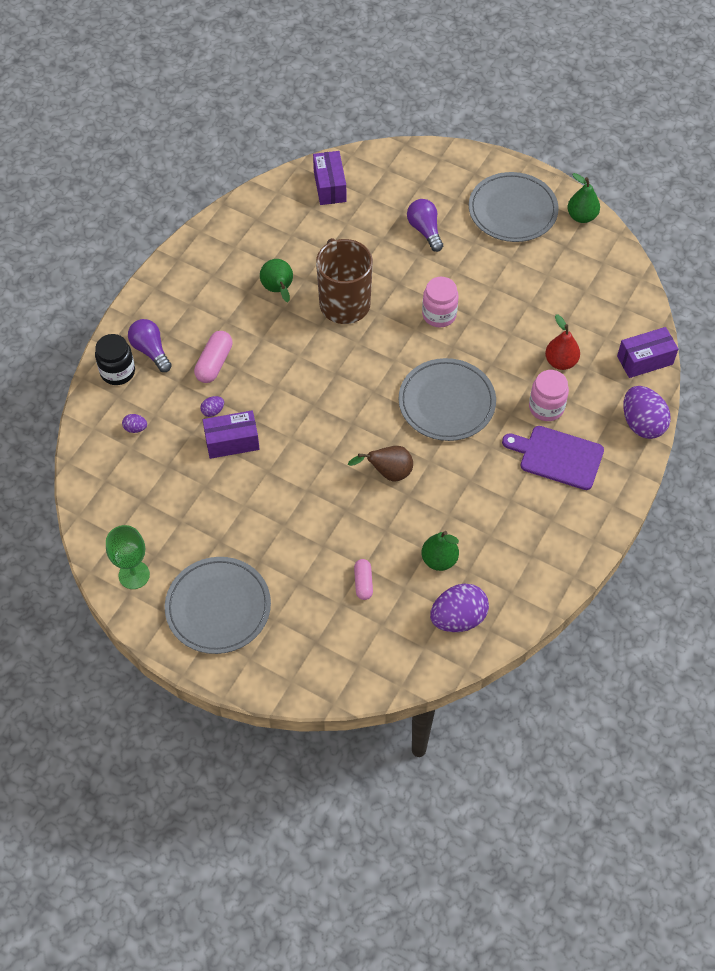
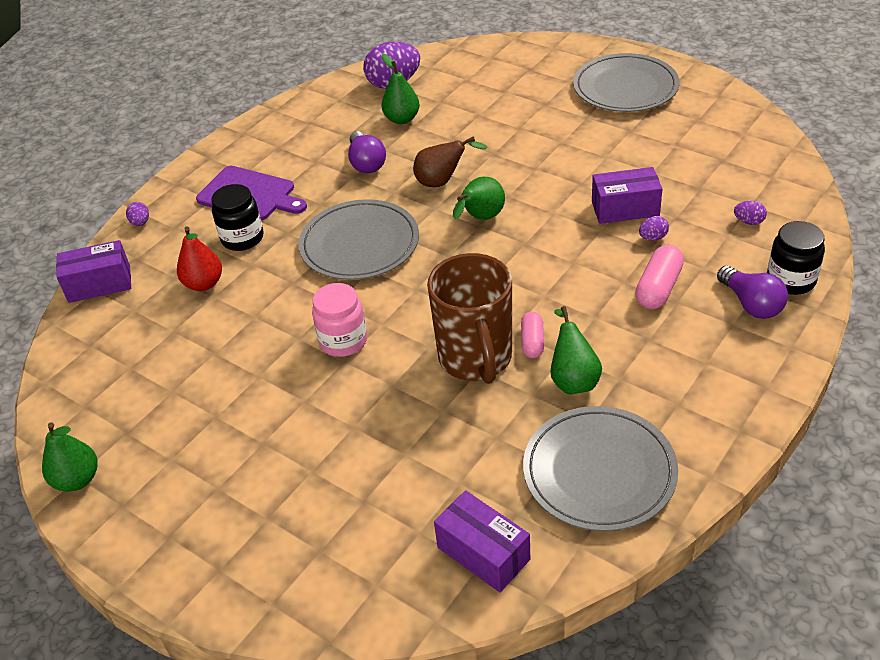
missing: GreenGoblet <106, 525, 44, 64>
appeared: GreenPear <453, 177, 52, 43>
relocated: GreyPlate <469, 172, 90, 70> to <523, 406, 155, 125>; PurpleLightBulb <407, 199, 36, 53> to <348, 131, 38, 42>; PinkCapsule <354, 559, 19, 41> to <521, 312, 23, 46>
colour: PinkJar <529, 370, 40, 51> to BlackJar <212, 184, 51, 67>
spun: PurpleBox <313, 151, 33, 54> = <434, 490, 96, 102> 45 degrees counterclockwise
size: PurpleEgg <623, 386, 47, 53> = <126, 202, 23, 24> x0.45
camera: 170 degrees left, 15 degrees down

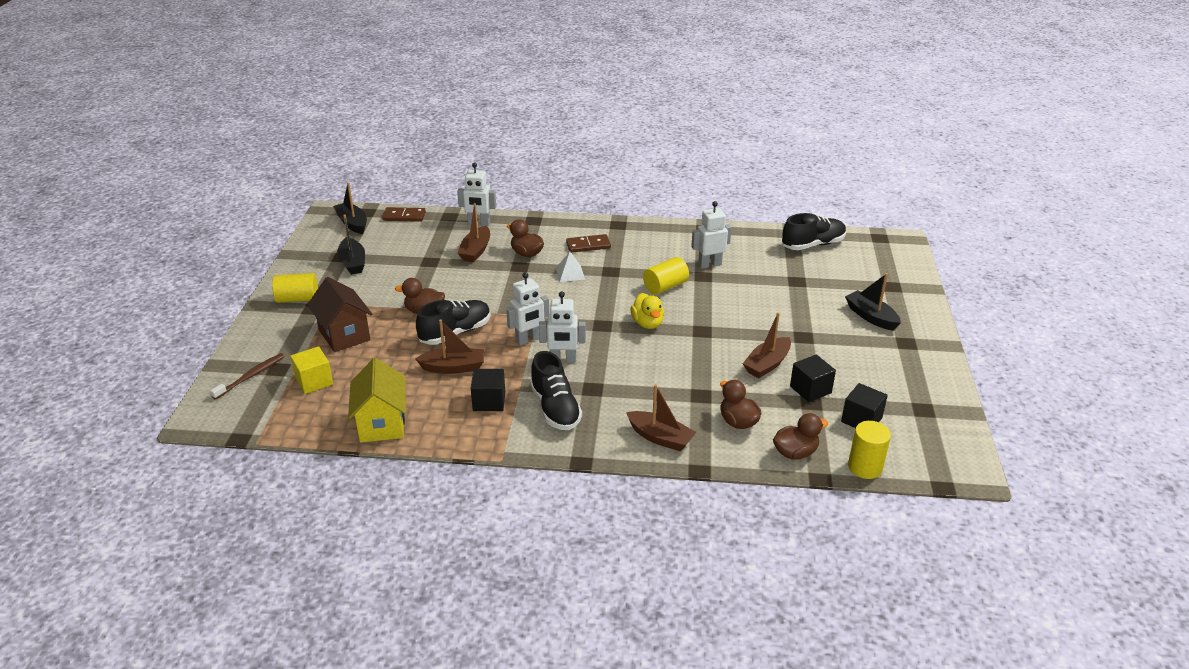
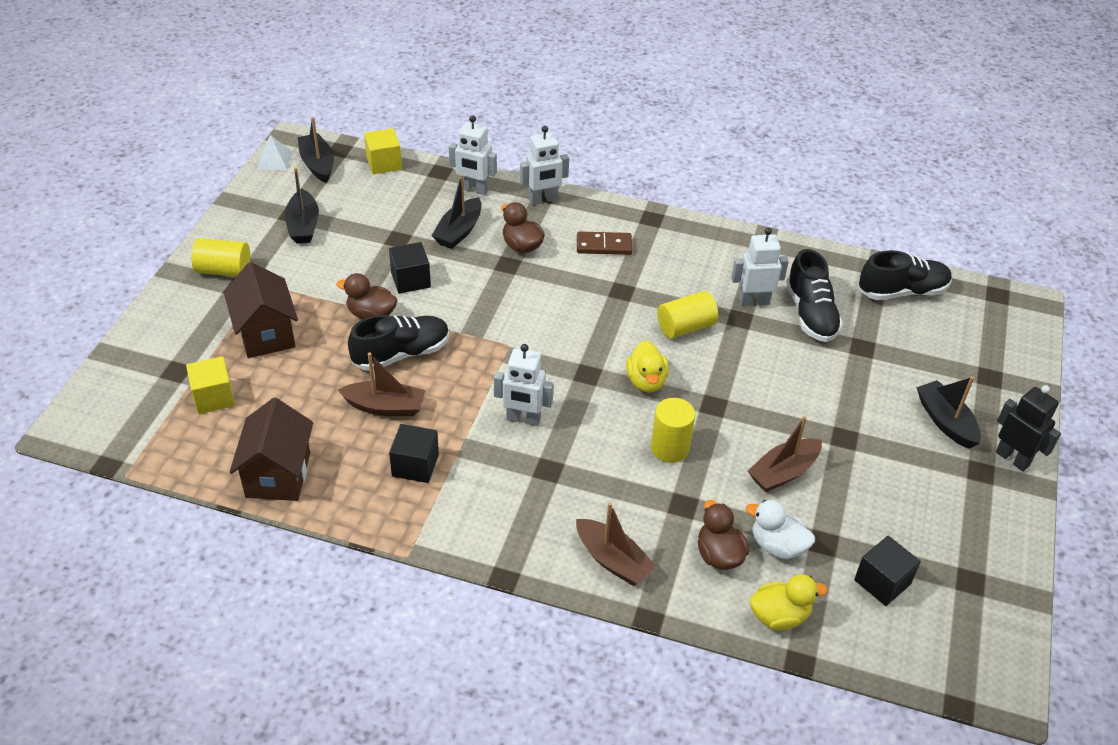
missing: BrownToothbrush <210, 353, 75, 46>
appeared: BlackRobot <996, 385, 65, 86>; WhiteDuck <746, 500, 69, 59>
relocated: WhitePyramid <556, 252, 29, 30> to <257, 135, 35, 35>; WhiteRobot <506, 272, 43, 74> to <520, 126, 49, 79>; BlackShoe <530, 351, 52, 79> to <786, 249, 57, 93>; BlackCube <790, 354, 46, 48> to <389, 242, 42, 52>; YellowCylinder <848, 421, 43, 58> to <651, 398, 44, 65>
exchanged: BrownDomino <382, 207, 44, 15> to YellowCube <364, 128, 38, 46>
colour: BrownBoat <457, 203, 33, 59> to BlackBoat <432, 174, 50, 75>; YellowHouse <348, 358, 58, 84> to BrownHouse <230, 398, 83, 103>; BrownDuck <773, 413, 55, 47> to YellowDuck <750, 574, 78, 56>
camera: 10 degrees right, 10 degrees up

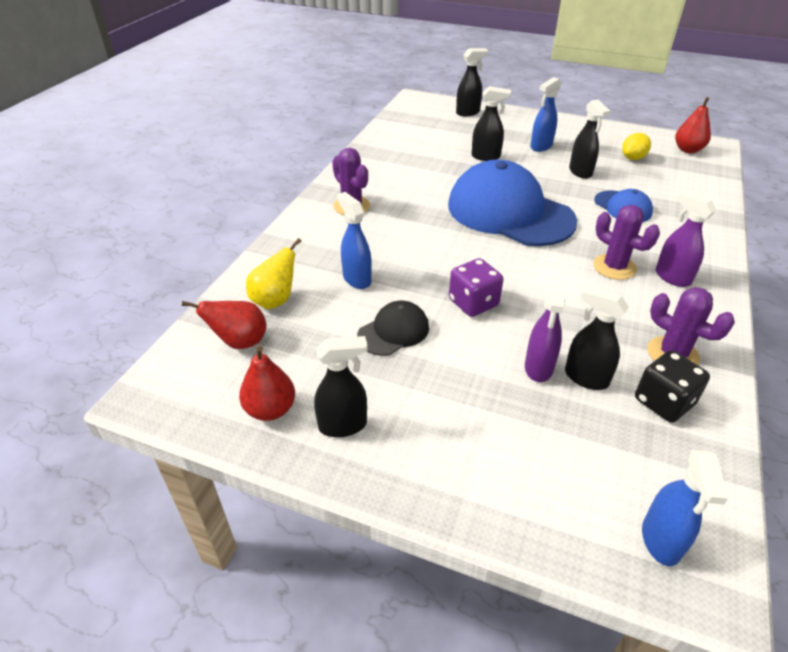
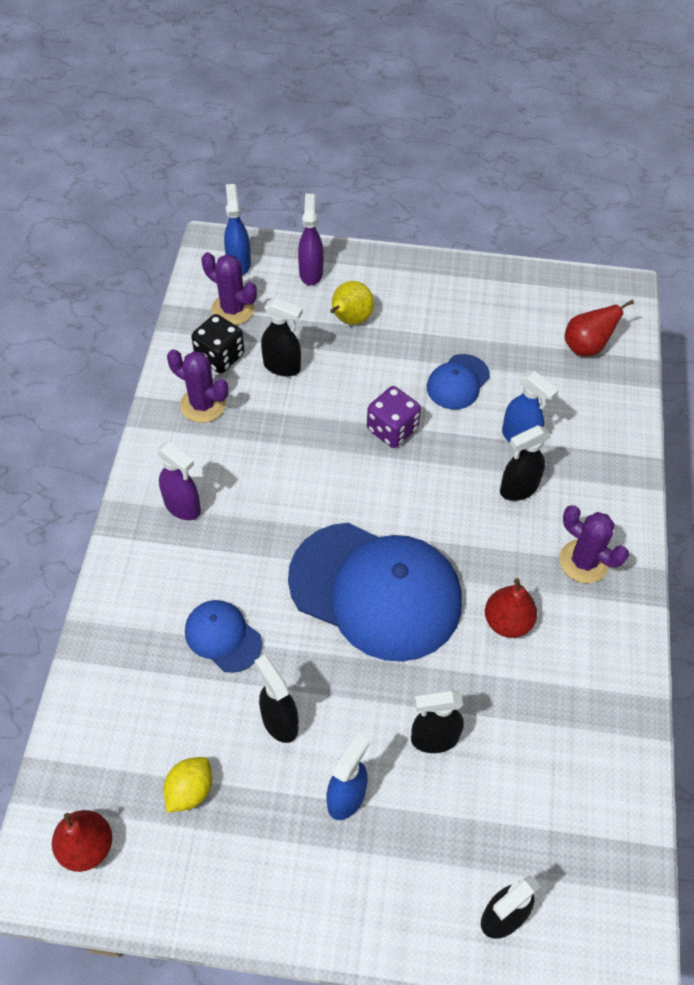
relocated: PurpleCactus <593, 205, 67, 75> to <201, 252, 56, 73>; YellowPear <246, 238, 56, 71> to <330, 281, 44, 44>; PurpleSprayBottle <525, 280, 41, 102> to <298, 194, 26, 91>; BlackSprayBottle <314, 336, 54, 101> to <500, 425, 50, 76>; RedPear <239, 346, 56, 75> to <485, 578, 52, 60>
colour: BlackCap <357, 301, 72, 55> to BlueCap <427, 354, 63, 55>
camera: 165 degrees right, 15 degrees up

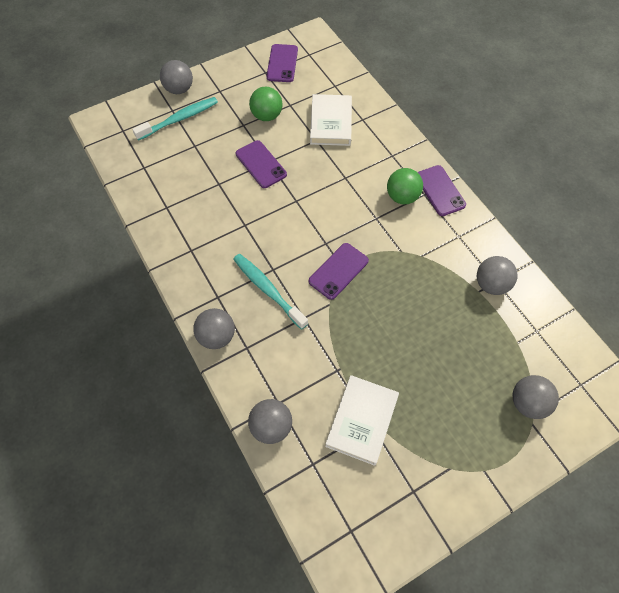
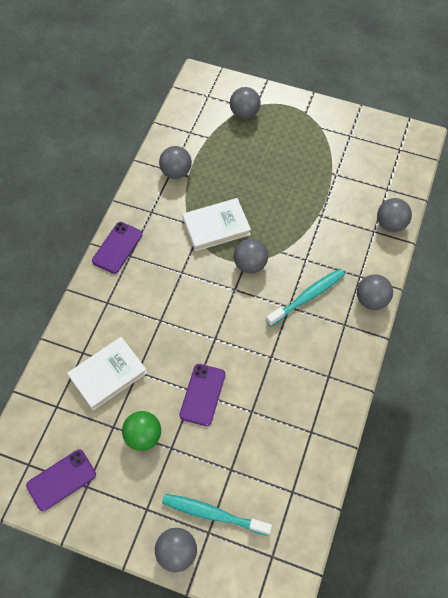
missing: GreenBall <387, 168, 36, 36>
relocated: WhiteBook <325, 375, 74, 91> to <183, 198, 68, 53>
exchanged: PurplePhone <309, 243, 60, 57> to GreyBall <233, 239, 35, 34>
spun: TurquoiseToothbrush <233, 254, 75, 76> = <266, 269, 79, 58> 135 degrees counterclockwise
camera: 130 degrees left, 0 degrees up

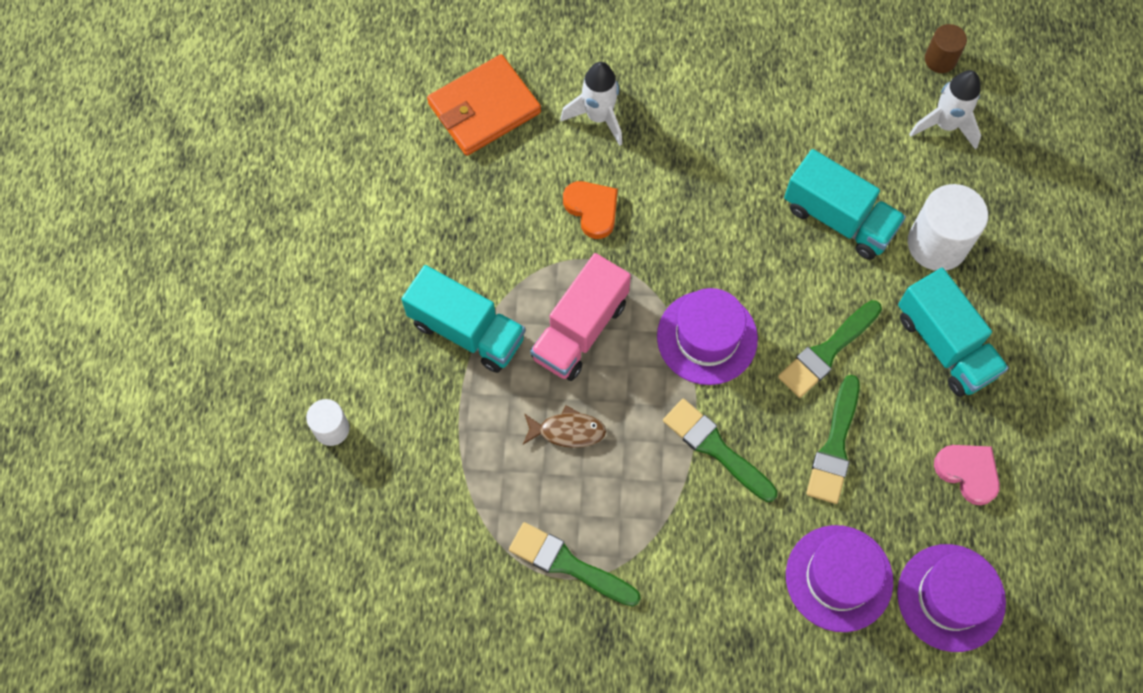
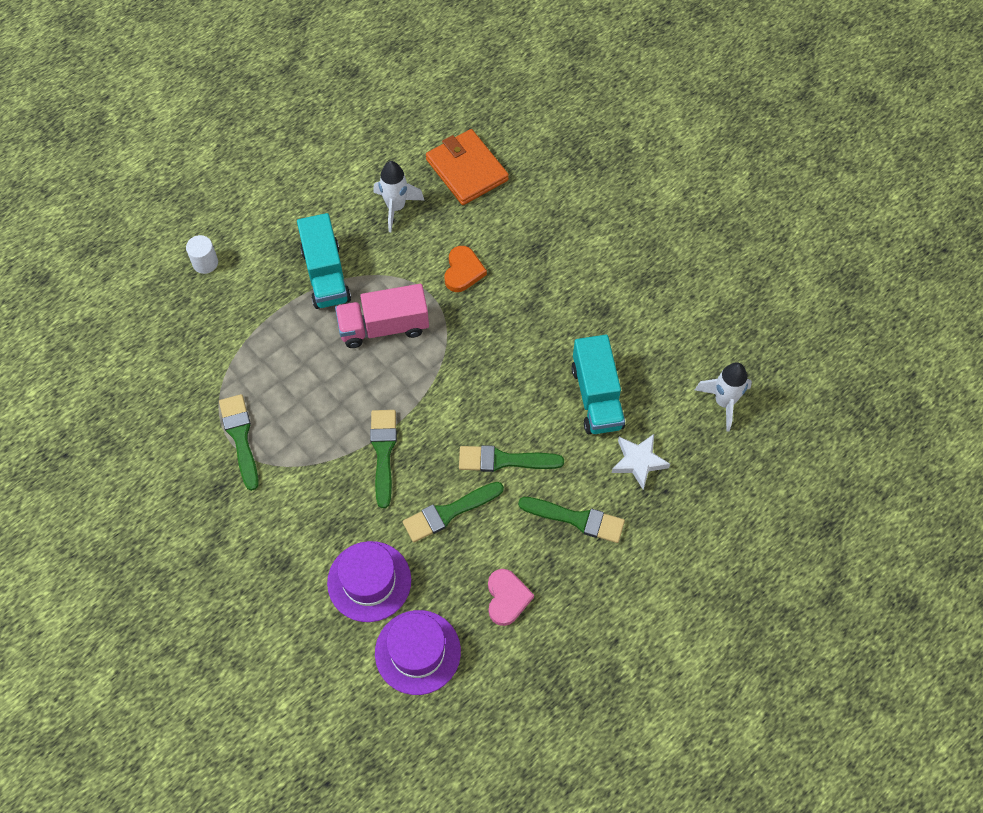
missing: BrownCylinder <925, 24, 42, 49>; PurpleHat <657, 288, 101, 97>; BrownFish <523, 405, 83, 43>
relocated: WhiteRocket <560, 62, 62, 84> to <373, 161, 51, 71>
exchanged: WhiteCylinder <908, 184, 80, 87> to WhiteStar <612, 434, 58, 55>; TurquoiseTruck <898, 268, 111, 129> to GreenBrush <518, 497, 107, 46>
spun: OrangeWallet <427, 54, 114, 102> = <426, 129, 83, 76> 45 degrees clockwise
camera: 45 degrees right, 5 degrees down

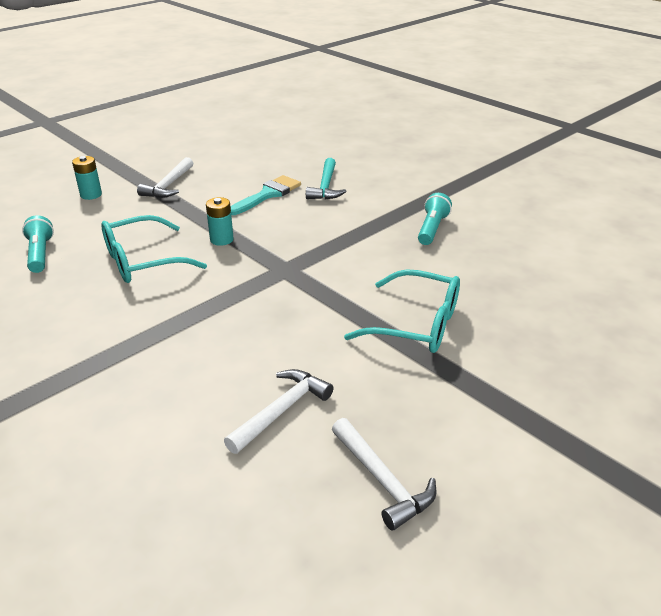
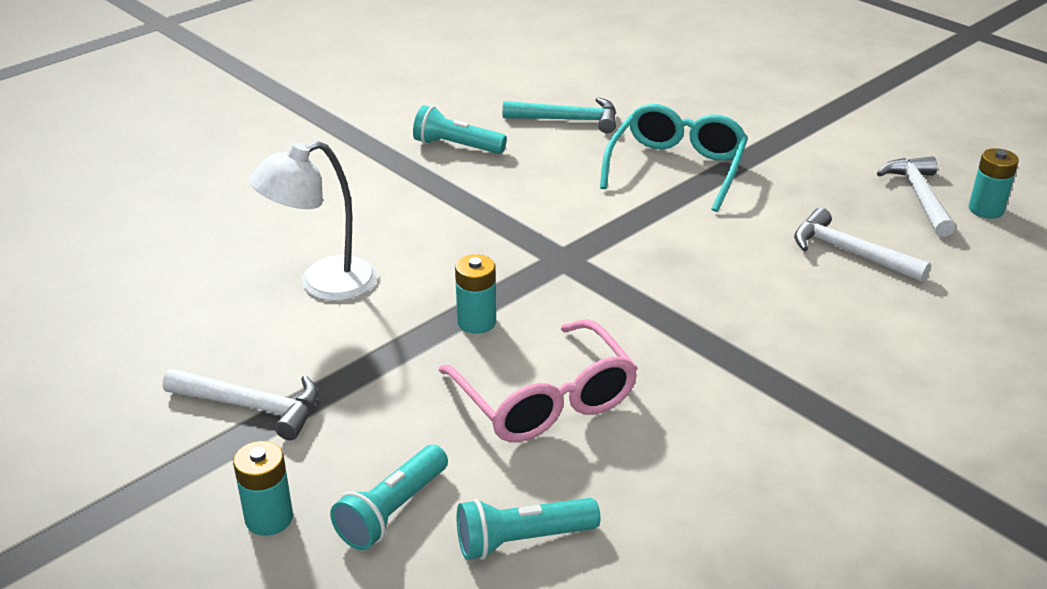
appeared: TurquoiseBattery <969, 148, 50, 71>; TurquoiseFlashlight <330, 445, 118, 105>
relocated: TurquoiseHammer <306, 158, 40, 42> to <502, 97, 114, 36>
exchanged: TurquoiseBrush <231, 175, 70, 40> to WhiteLamp <249, 141, 128, 160>
colour: TurquoiseGlasses <101, 215, 106, 68> to PinkGlasses <438, 319, 200, 123>
spun: WhiteHammer <332, 418, 104, 112> = <877, 157, 78, 80> 60 degrees counterclockwise
camera: 90 degrees left, 0 degrees up

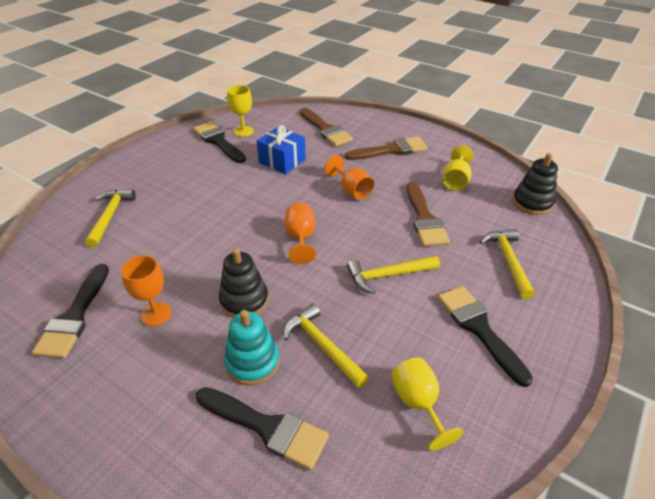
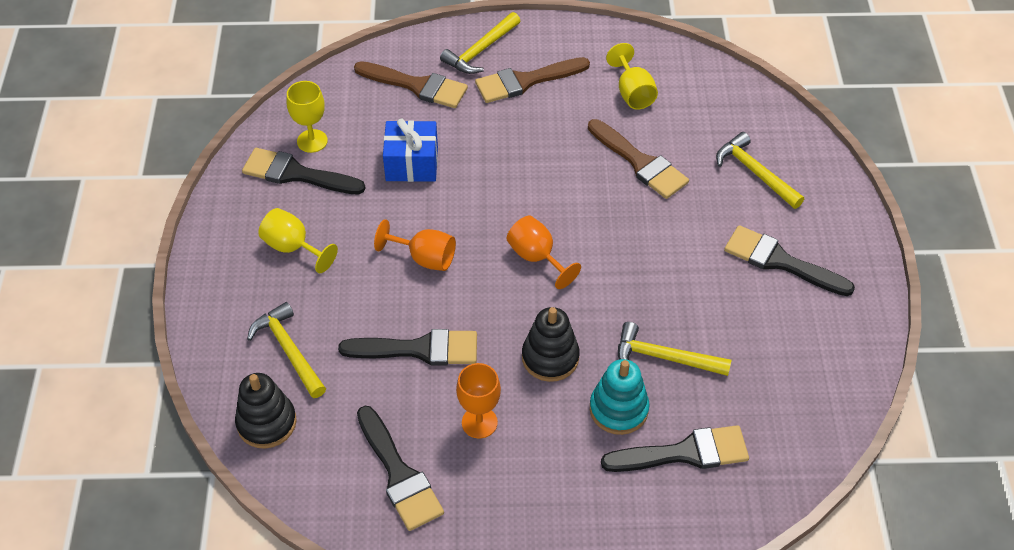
appeared: BlackBrush <338, 329, 139, 36>
relocated: BlackStackingToy <512, 153, 46, 62> to <235, 373, 62, 76>; OrangeGoblet <325, 155, 49, 45> to <374, 219, 82, 52>; YellowHammer <347, 256, 93, 38> to <440, 12, 80, 62>; YellowGoblet <391, 357, 72, 93> to <258, 208, 80, 65>
spun: BrownBrush <345, 136, 83, 24> = <475, 57, 115, 46> 150 degrees counterclockwise
camera: 35 degrees left, 10 degrees up

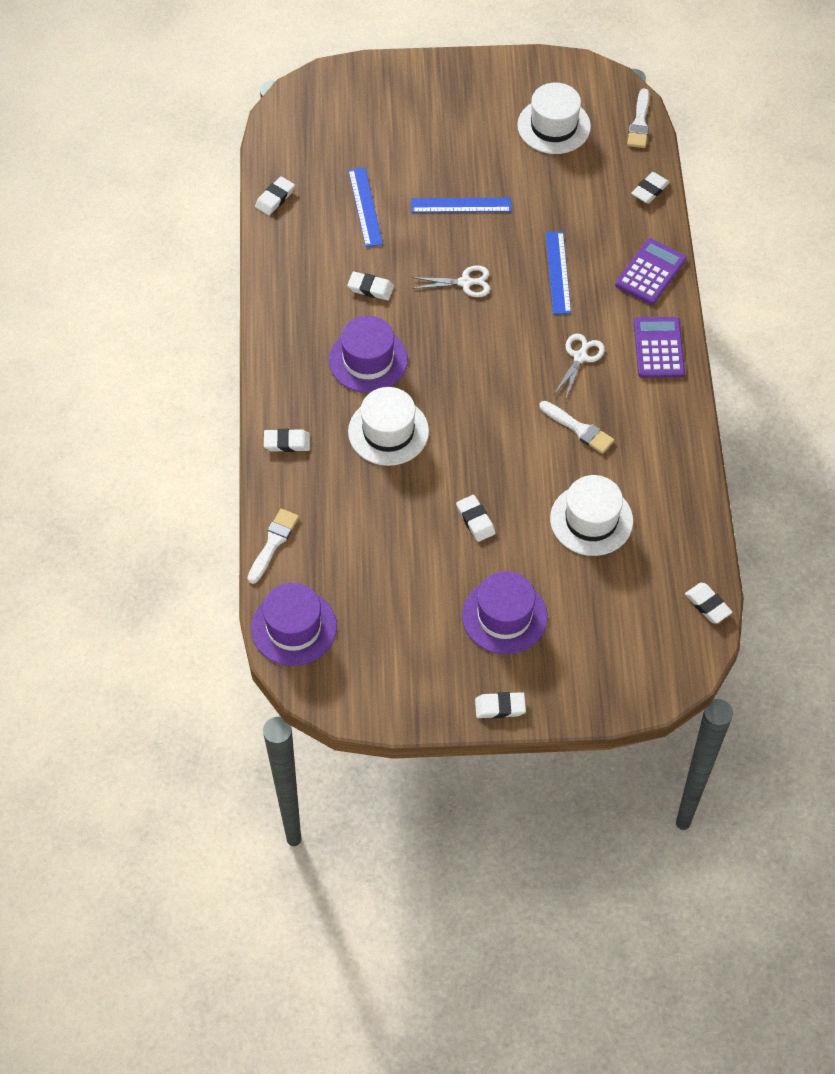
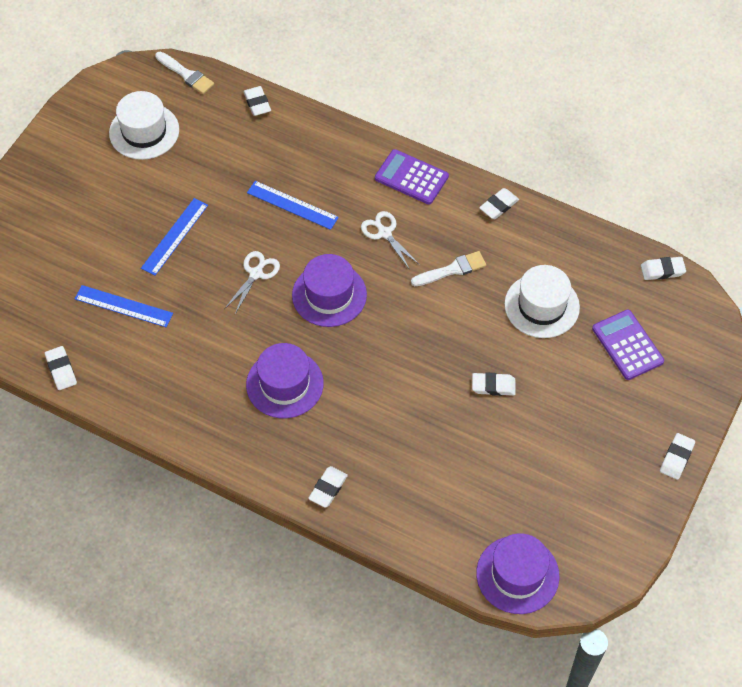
missing: WhiteHat <348, 387, 81, 79>; WhiteBrush <248, 509, 51, 75>
relocated: PurpleCalculator <615, 238, 71, 67> to <592, 309, 72, 71>; WhiteEraser <347, 272, 47, 28> to <479, 188, 40, 31>; PurpleHat <462, 571, 86, 83> to <292, 254, 75, 73>
camera: 60 degrees left, 0 degrees up

